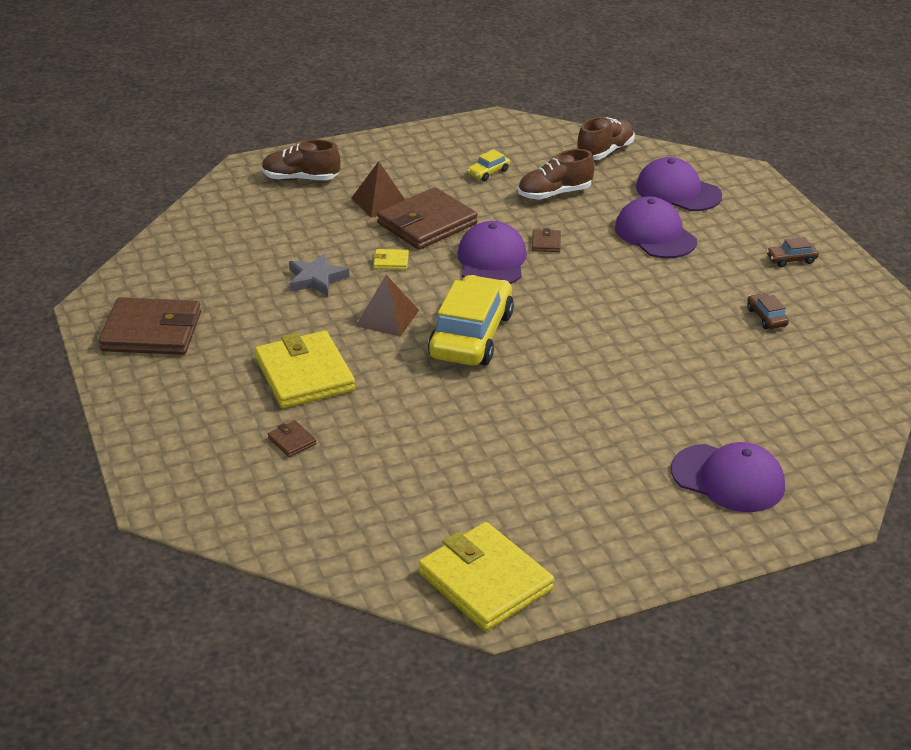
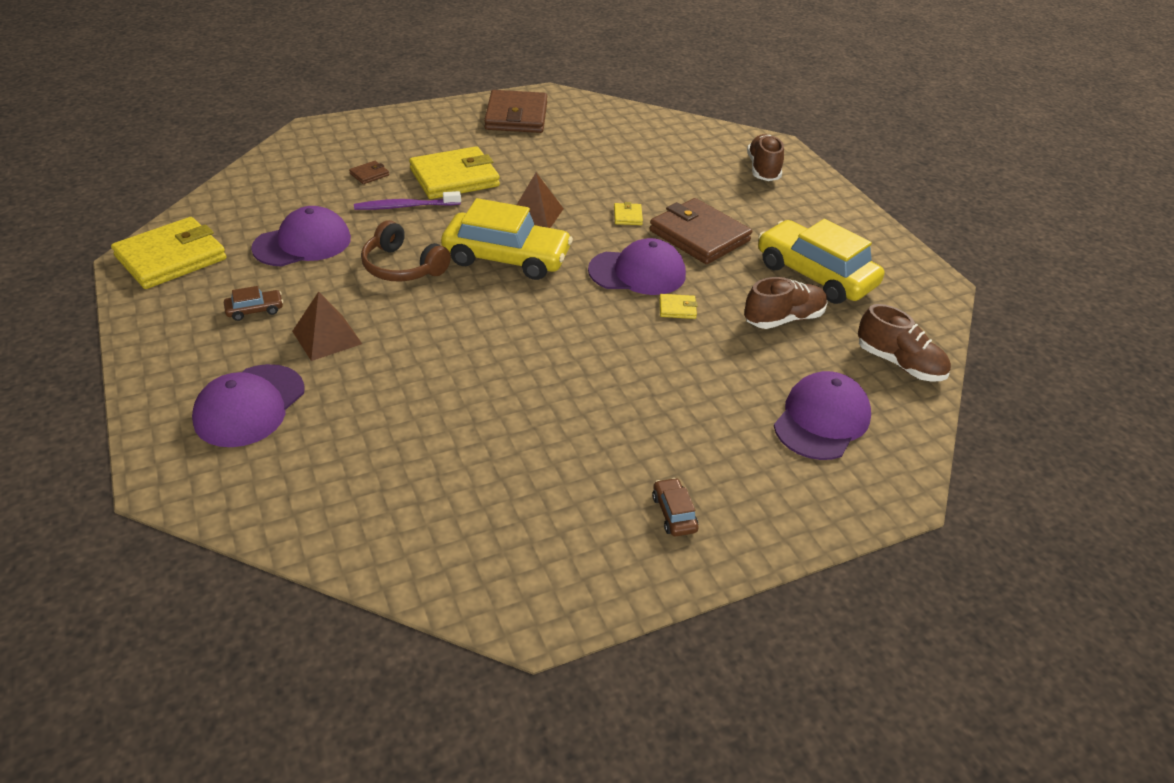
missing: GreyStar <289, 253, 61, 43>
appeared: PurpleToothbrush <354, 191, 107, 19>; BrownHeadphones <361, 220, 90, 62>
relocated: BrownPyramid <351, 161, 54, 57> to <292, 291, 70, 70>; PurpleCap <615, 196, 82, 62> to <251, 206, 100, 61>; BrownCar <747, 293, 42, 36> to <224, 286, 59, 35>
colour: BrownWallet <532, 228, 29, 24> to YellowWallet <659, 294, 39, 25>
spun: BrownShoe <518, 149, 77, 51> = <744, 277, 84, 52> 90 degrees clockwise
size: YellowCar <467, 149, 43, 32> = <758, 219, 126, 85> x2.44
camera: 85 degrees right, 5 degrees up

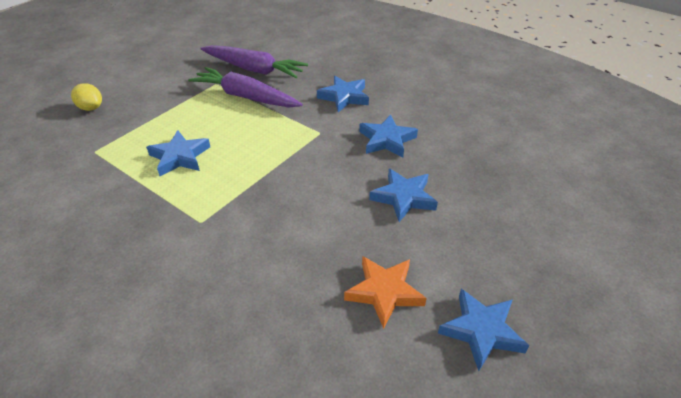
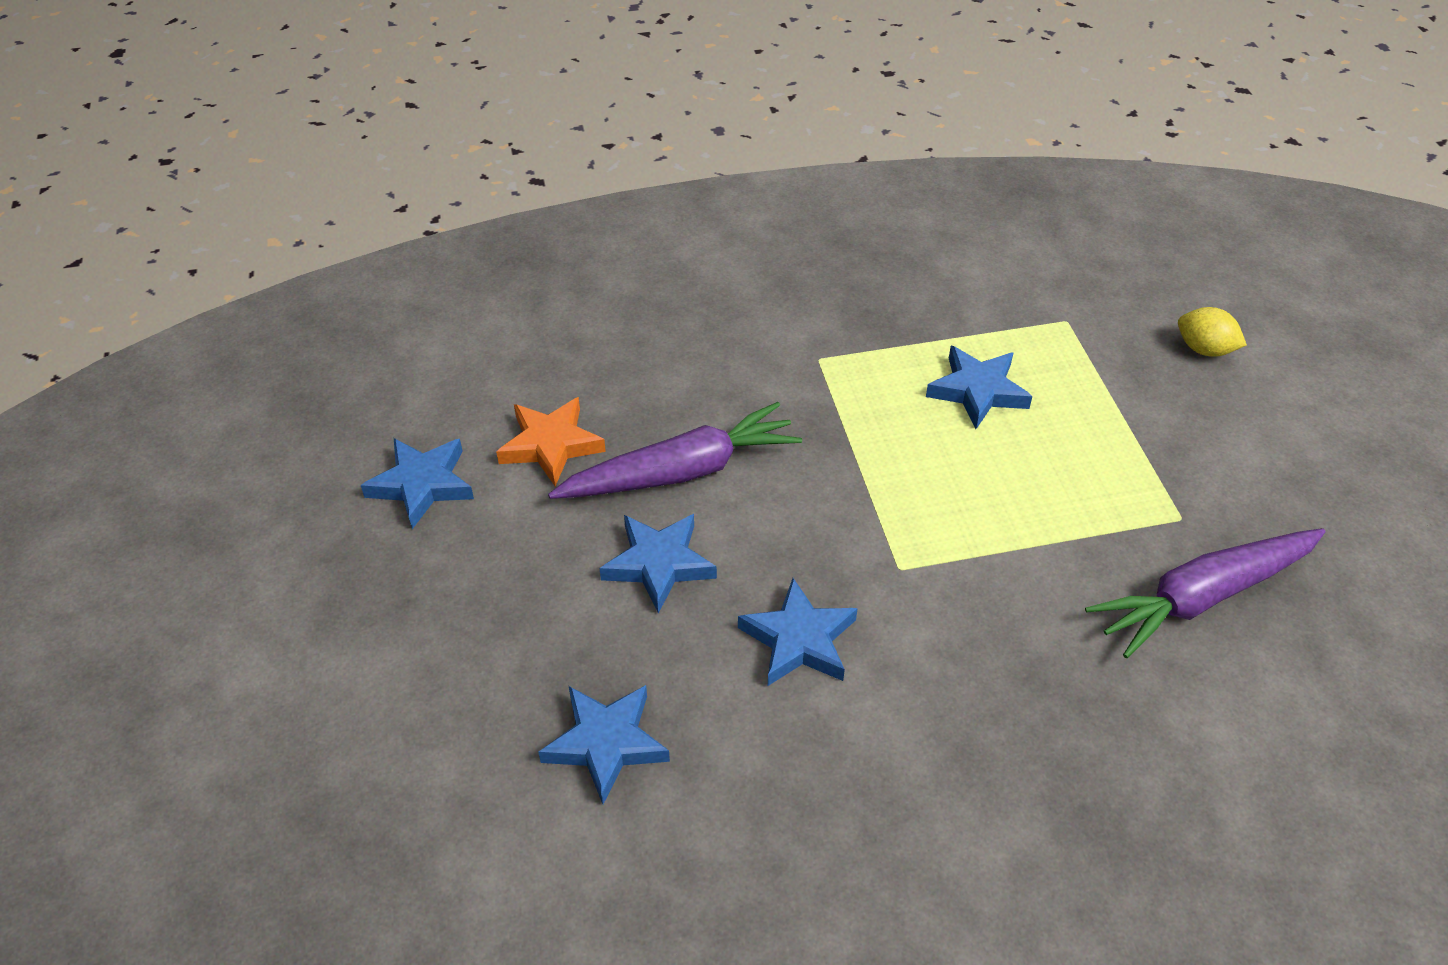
relocated: PurpleCarrot <188, 67, 115, 41> to <548, 402, 254, 97>; BlueStar <317, 76, 52, 36> to <538, 685, 132, 119>
spun: YellowLemon <71, 83, 31, 28> = <1178, 307, 69, 50> 45 degrees clockwise
camera: 130 degrees right, 5 degrees up

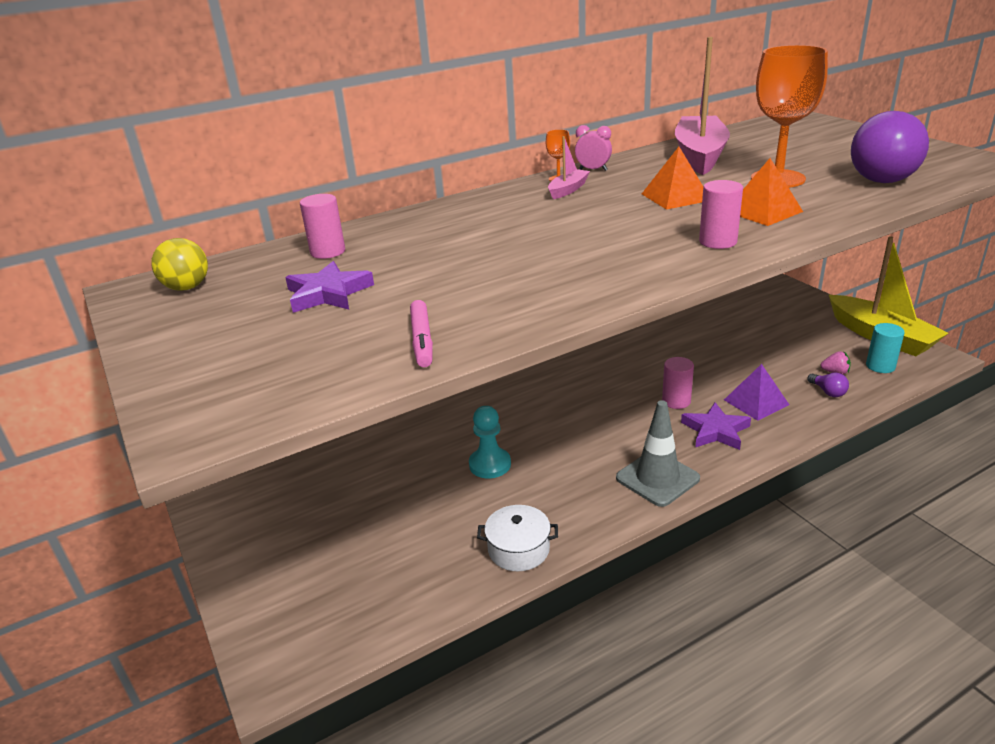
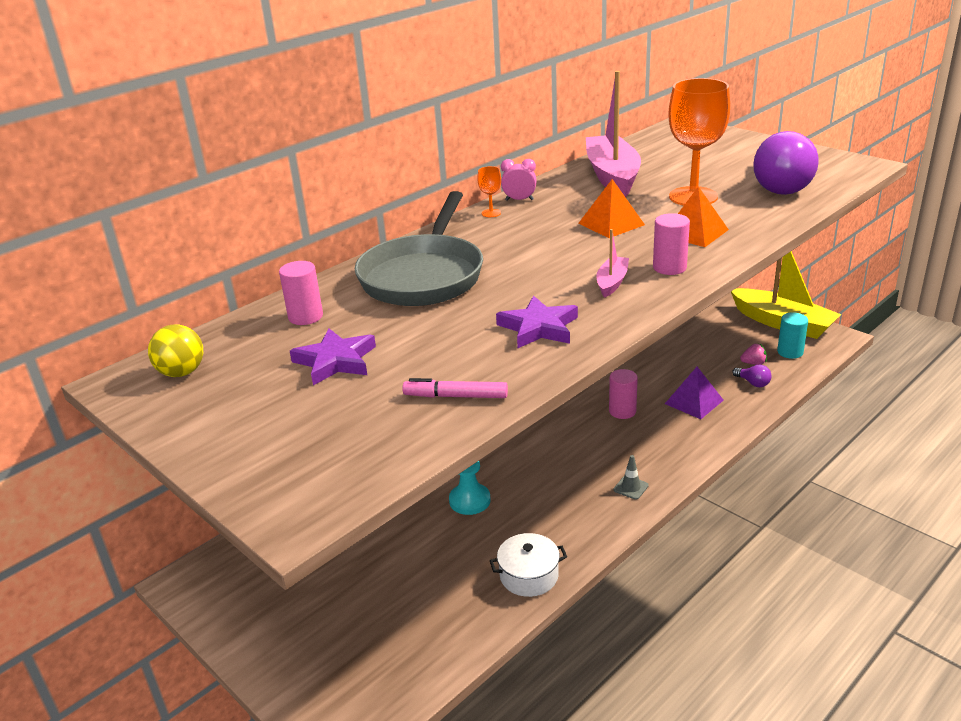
appeared: GreyPan <355, 191, 128, 115>
relocated: PinkBoat <548, 136, 42, 63> to <596, 229, 33, 69>; PurpleStar <681, 402, 70, 48> to <496, 296, 82, 52>
spun: PinkMarker <410, 300, 23, 67> = <402, 378, 106, 20> 120 degrees clockwise
size: GreyTrafficCone <616, 400, 84, 107> = <614, 455, 35, 45> x0.46
camera: 15 degrees left, 0 degrees up

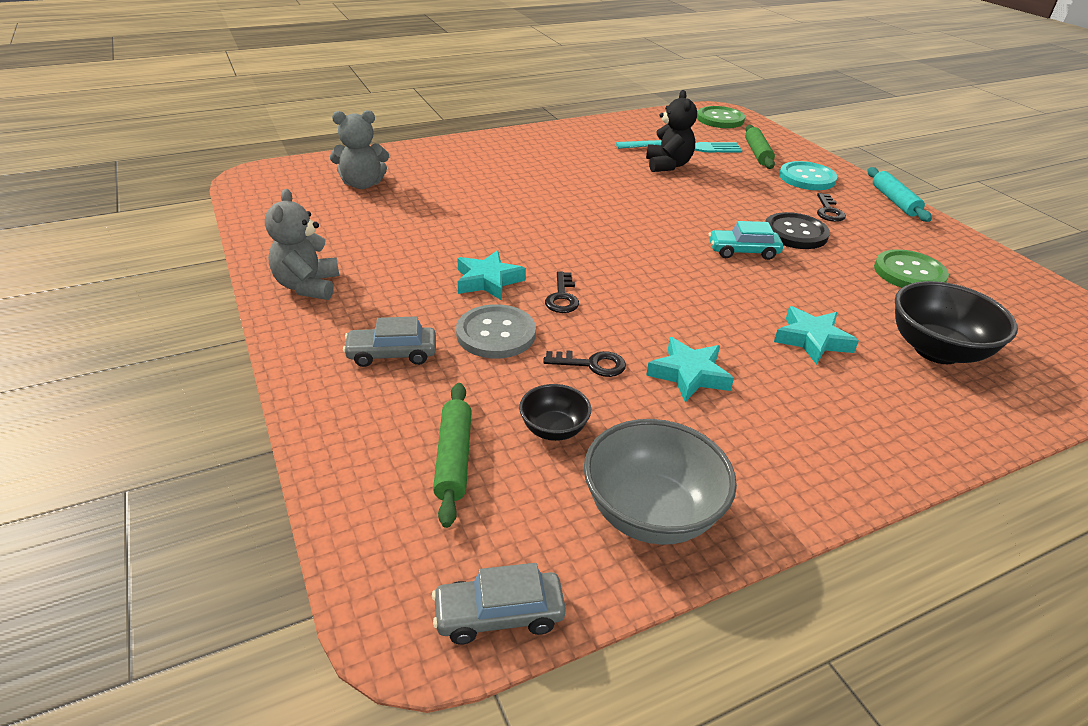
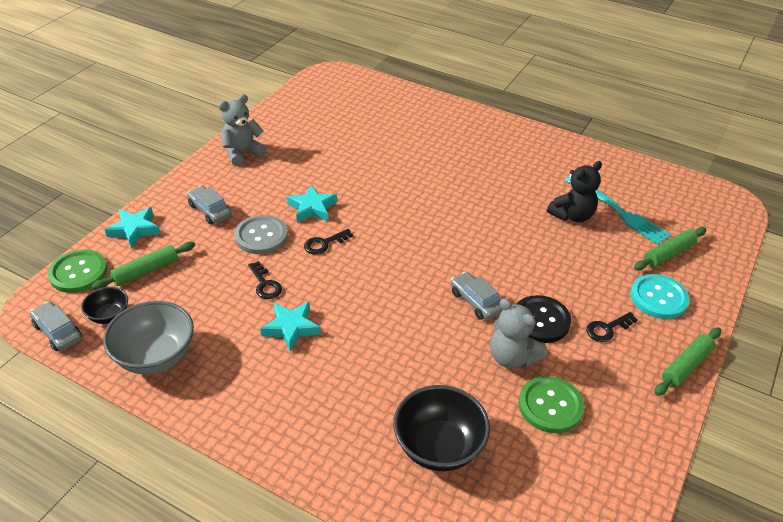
relocated: GreenButton <697, 106, 48, 22> to <48, 250, 59, 43>; GreyTeddyBear <330, 110, 59, 79> to <490, 298, 56, 70>; TurquoiseStar <774, 306, 85, 59> to <105, 207, 55, 41>; BlackBowl <519, 384, 72, 57> to <81, 287, 47, 37>
colour: TurquoiseRollingPin <868, 167, 64, 55> to GreenRollingPin <654, 327, 67, 69>; TurquoiseCar <709, 221, 74, 39> to GreyCar <451, 272, 52, 48>
camera: 55 degrees right, 5 degrees up

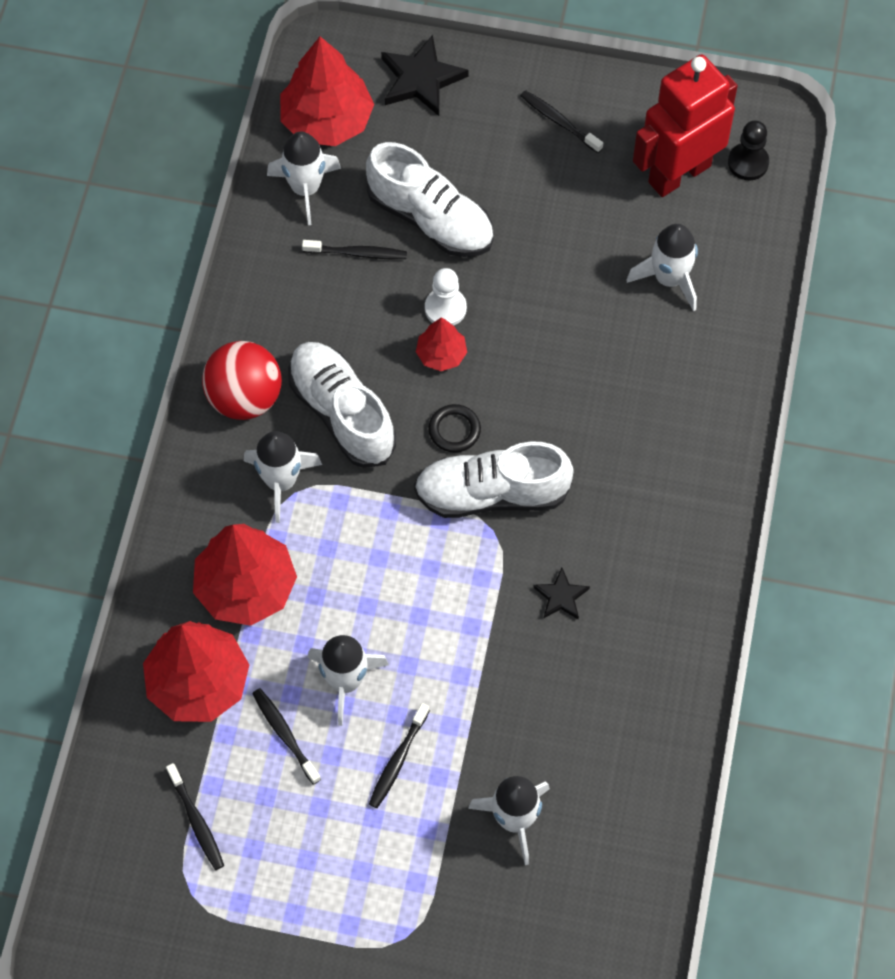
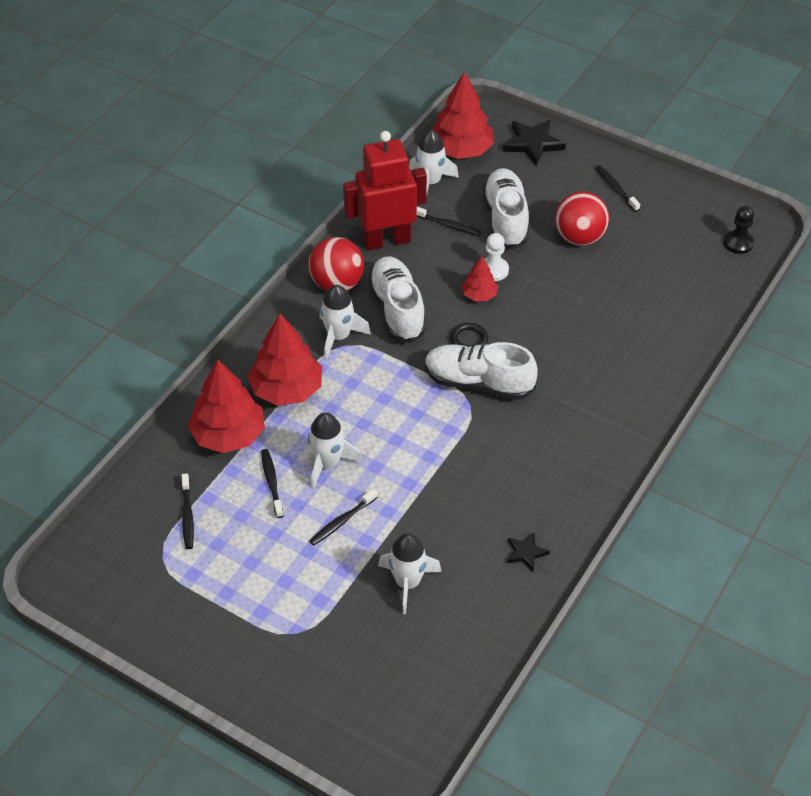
missing: WhiteRocket <626, 224, 72, 87>
appeared: RedBall <555, 191, 54, 55>
relocated: RedRobot <633, 54, 105, 143> to <343, 131, 84, 119>; BlackStar <533, 568, 57, 51> to <507, 533, 43, 38>
spun: WhiteShoe <366, 142, 127, 115> = <483, 168, 46, 81> 150 degrees counterclockwise
camera: 20 degrees right, 15 degrees down

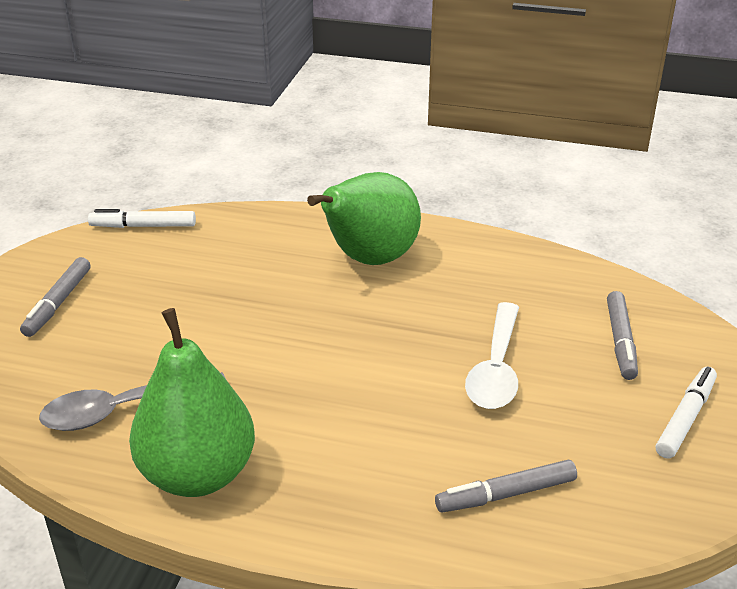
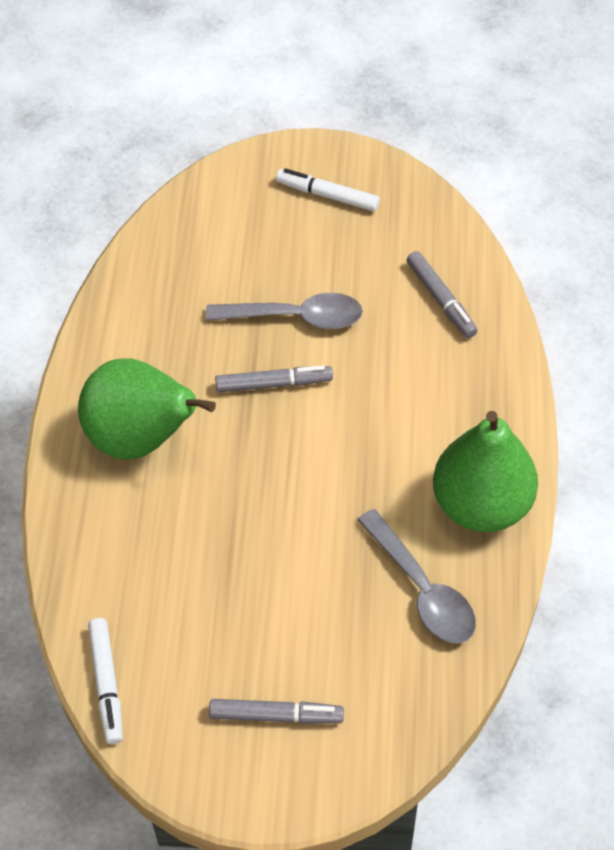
relocated: GreyMarker <607, 291, 31, 89> to <215, 365, 118, 27>
colour: WhiteSpoon <465, 302, 54, 107> to GreySpoon <206, 293, 157, 36>
camera: 100 degrees left, 20 degrees up

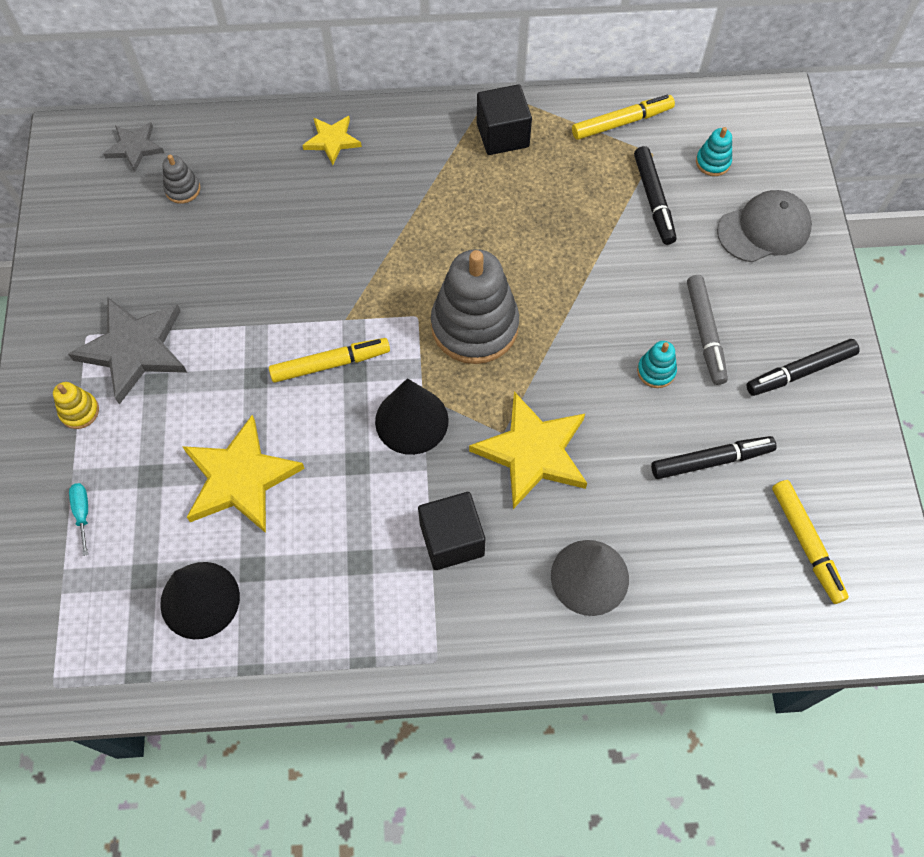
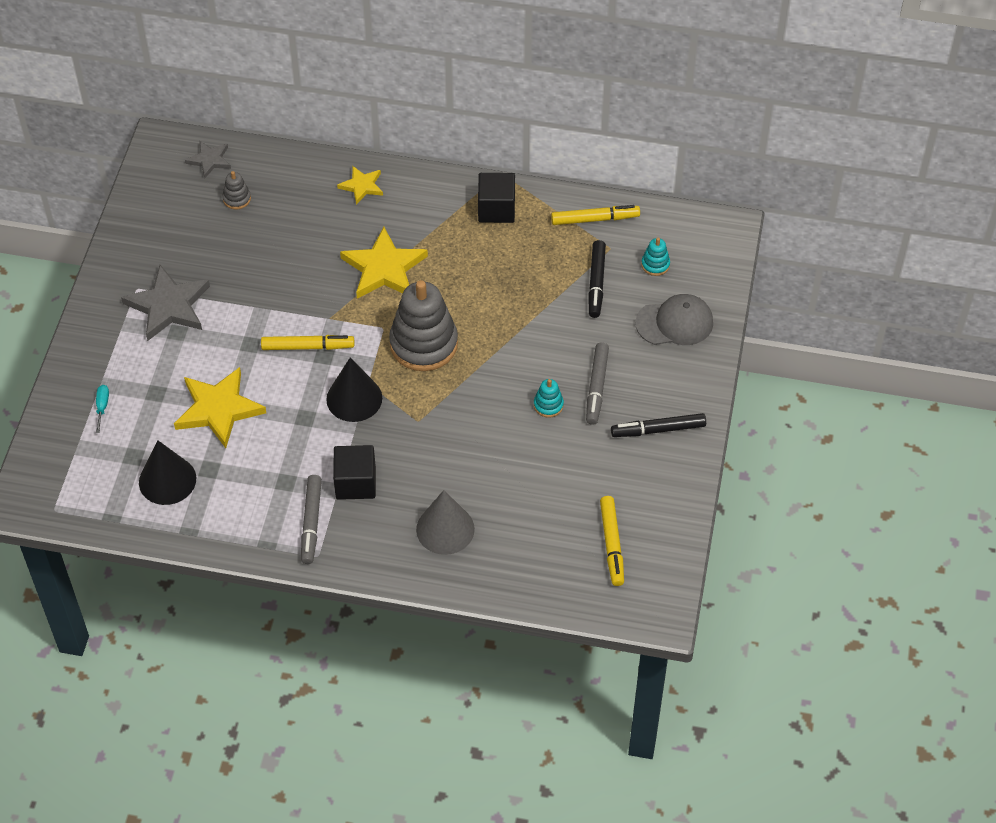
missing: YellowStackingToy <53, 382, 46, 47>; BlackMarker <651, 436, 126, 43>
appeared: GreyMarker <301, 475, 21, 89>
relocated: YellowStar <469, 392, 118, 117> to <340, 227, 88, 72>
camera: 15 degrees right, 10 degrees down

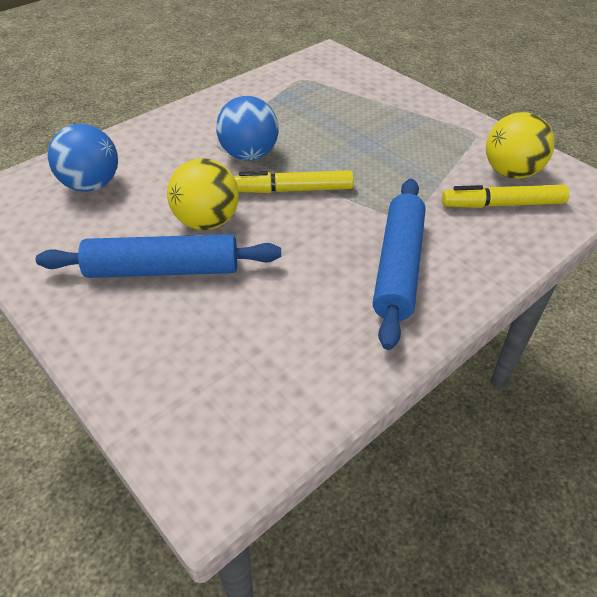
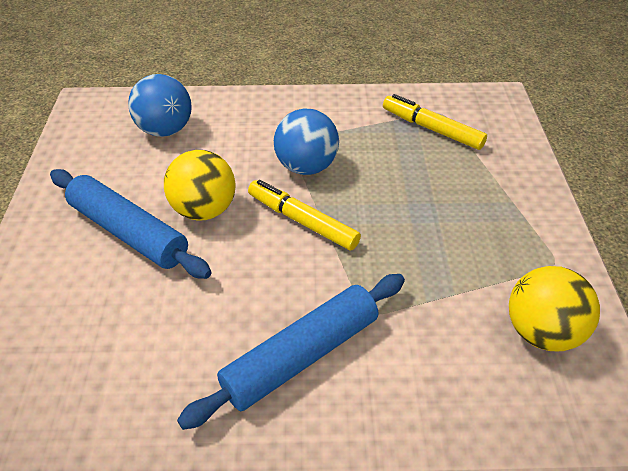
relocated: YellowMarker <442, 185, 128, 23> to <383, 94, 104, 56>
camera: 40 degrees right, 0 degrees up

